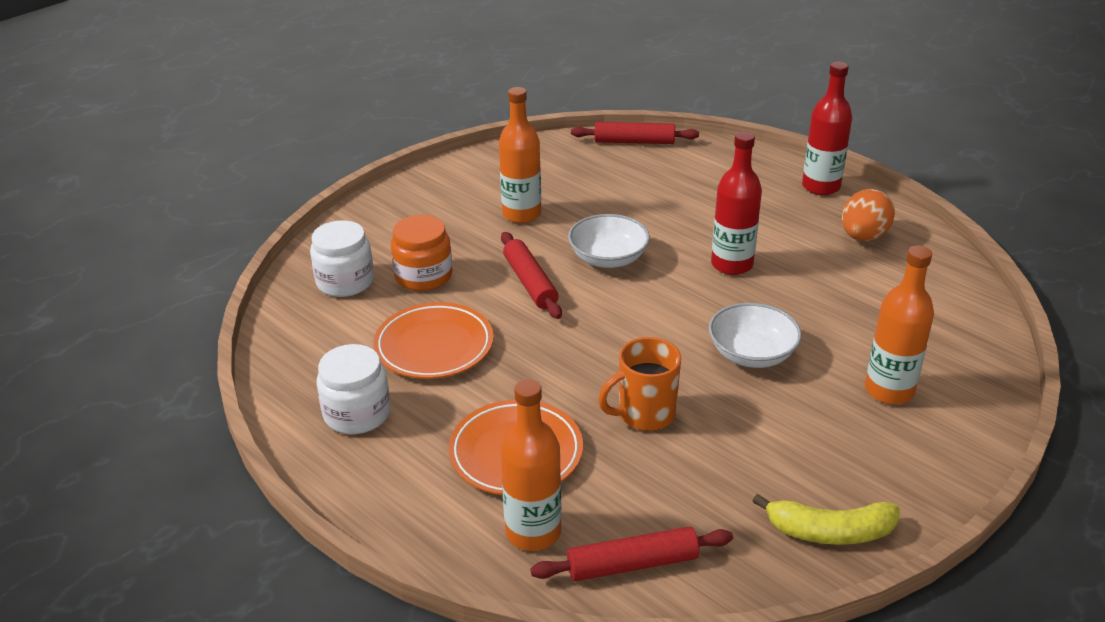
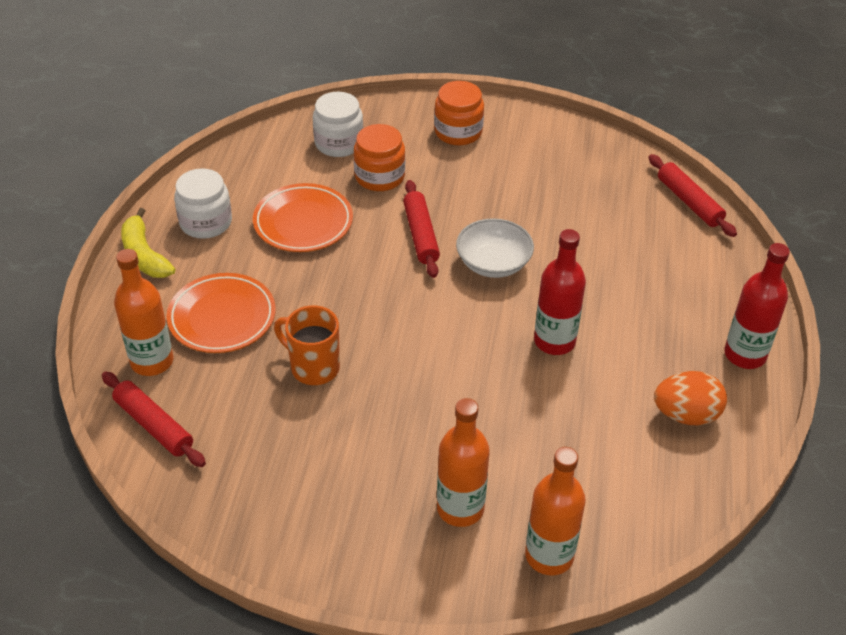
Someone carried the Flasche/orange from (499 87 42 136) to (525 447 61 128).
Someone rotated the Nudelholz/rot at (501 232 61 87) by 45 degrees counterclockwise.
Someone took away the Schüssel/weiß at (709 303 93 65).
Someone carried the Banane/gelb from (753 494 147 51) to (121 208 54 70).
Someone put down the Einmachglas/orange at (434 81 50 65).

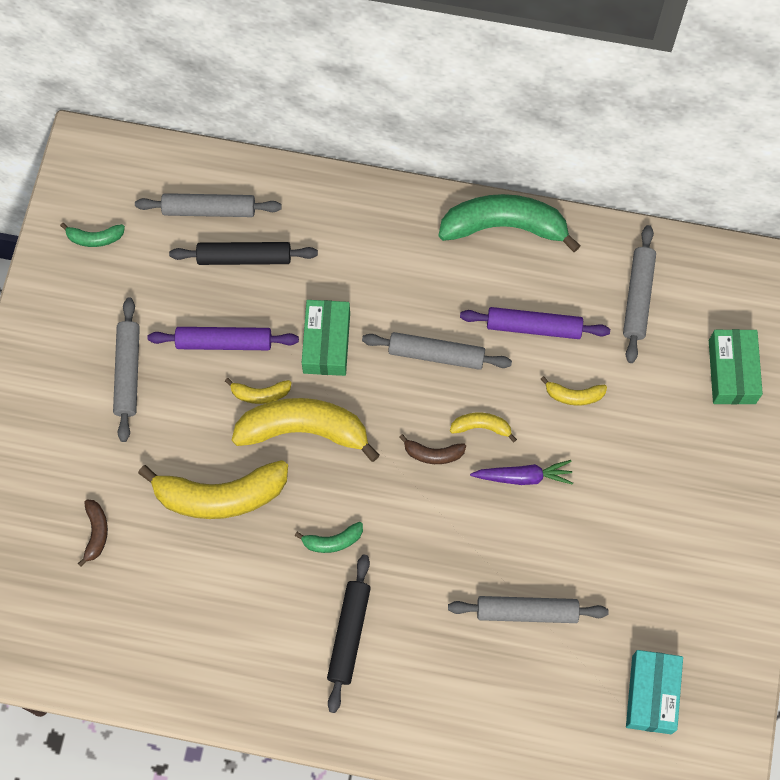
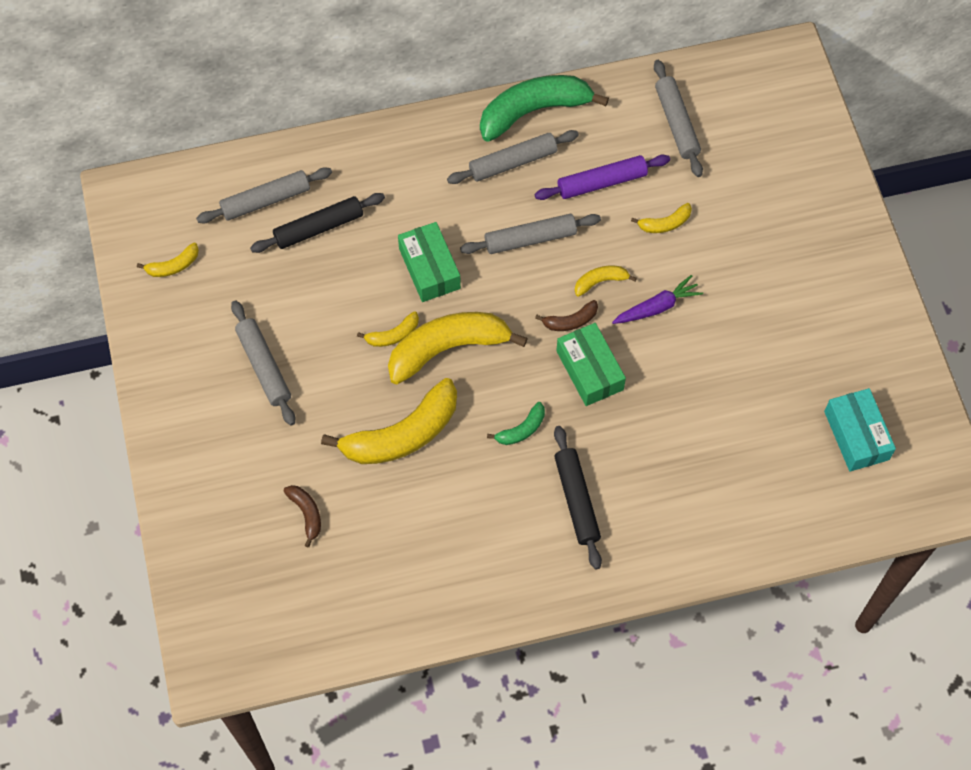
Someone repainted the Banane/grün at (60 223 65 24), which became the Banane/gelb at (137 243 62 34).
Someone took away the Nudelholz/lila at (147 327 152 23).
Someone carried the Schachtel/grün from (709 329 54 75) to (556 323 70 83).
Someone carried the Nudelholz/grau from (448 596 161 27) to (447 130 132 54).

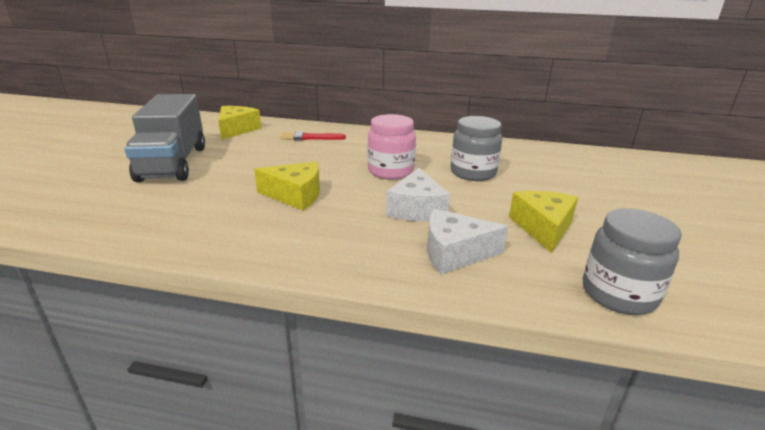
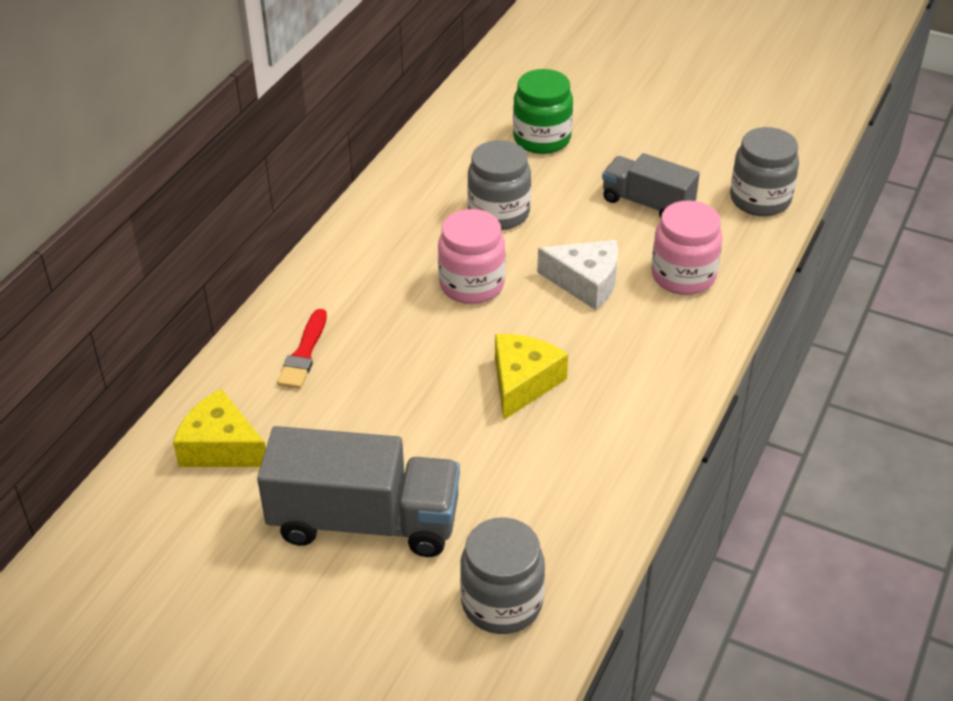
Someone swapped the Käse/gelb at (509 191 69 62) for the Lastwagen/grau at (602 153 98 65).
Someone swapped the Käse/weiß at (427 209 81 65) for the Einmachglas/rosa at (651 200 72 95).
Someone put down the Einmachglas/grün at (513 69 60 85).
Someone put down the Einmachglas/grau at (460 517 85 117).

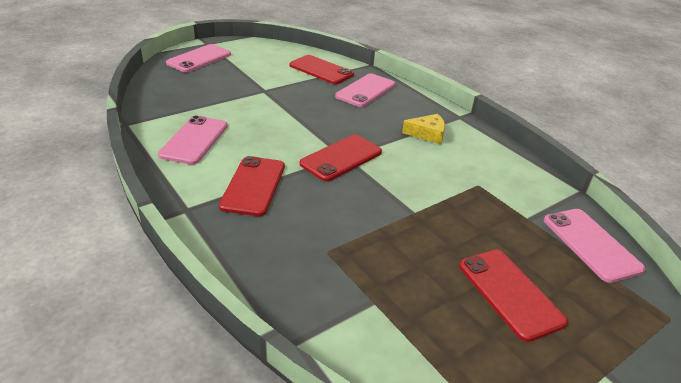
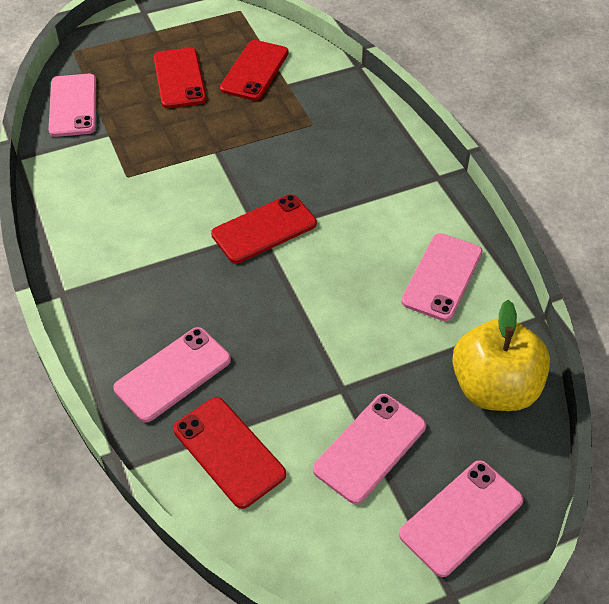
Someone took away the Käse/gelb at (402 114 43 30).
Someone carried the Handy/rot from (219 156 66 60) to (220 40 69 61).
Someone put down the Apfel/gelb at (452 300 98 111).
Someone put down the Handy/rosa at (313 394 113 110).

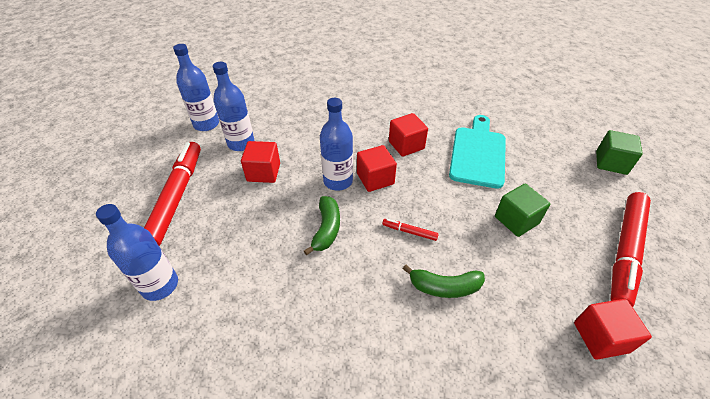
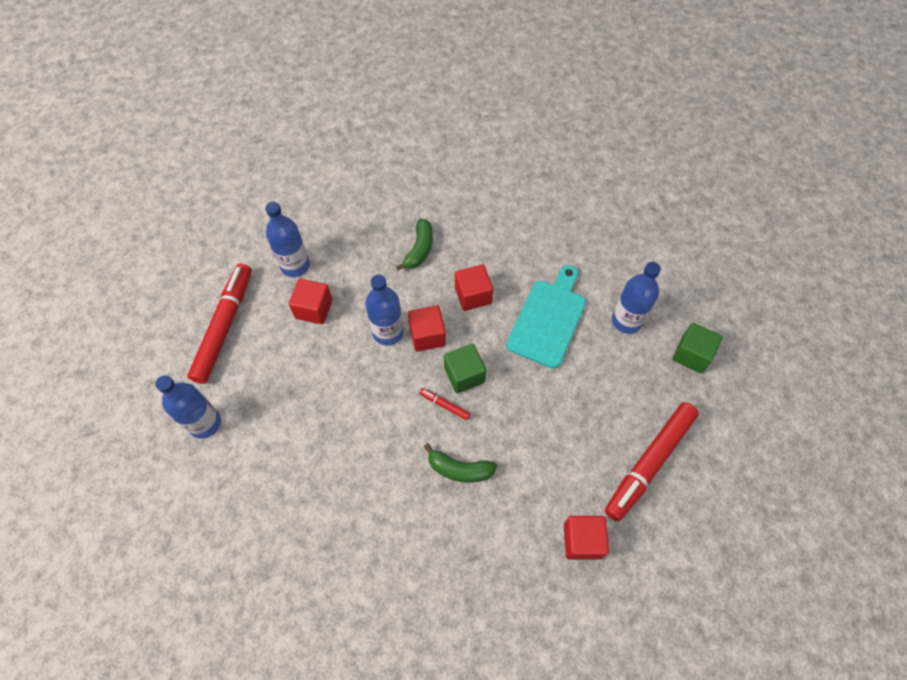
Someone carried the Flasche/blau from (173 44 46 87) to (612 262 49 72).
Someone carried the Kubus/grün from (495 184 55 53) to (444 344 42 49).
Someone carried the Banane/grün from (304 196 36 59) to (396 218 37 52).

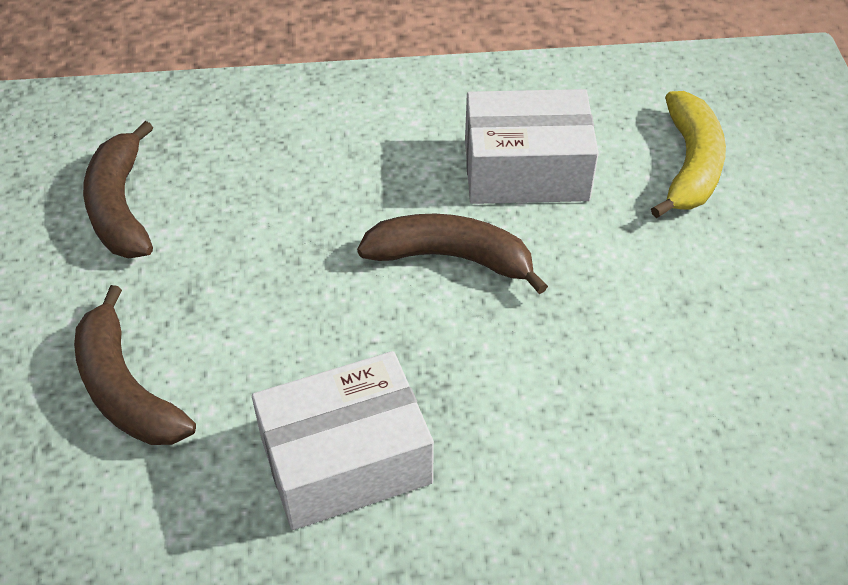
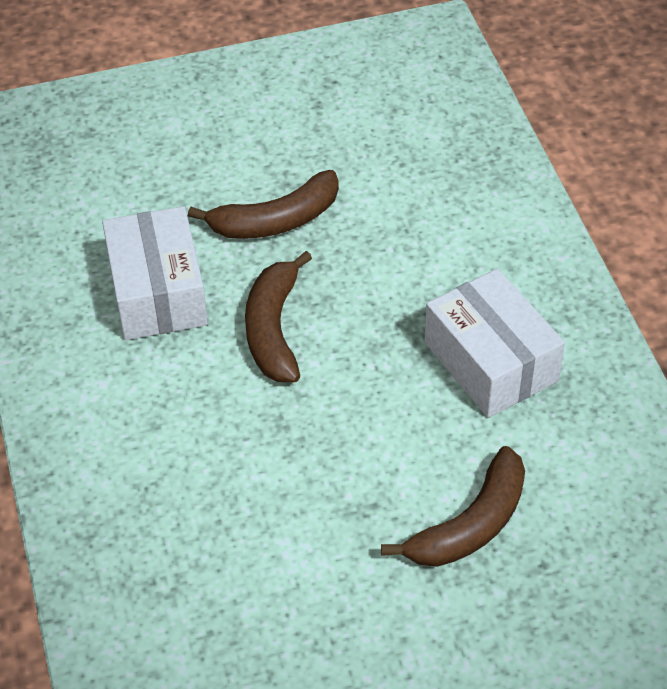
Someone took away the Banane/gelb at (651 91 75 127).
Someone carried the Banane/braun from (83 121 70 137) to (188 170 151 69).

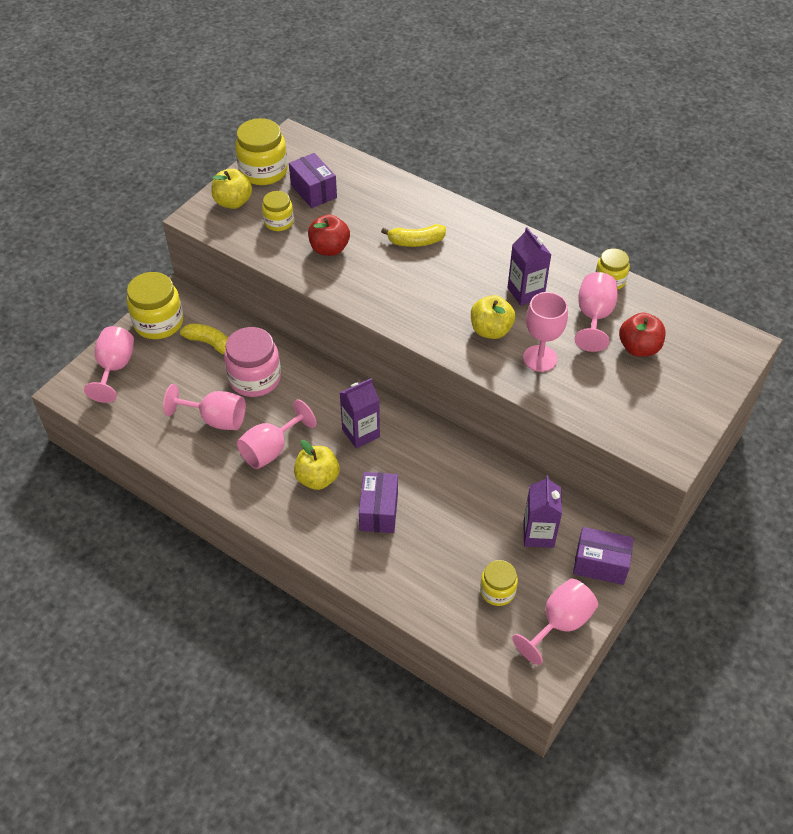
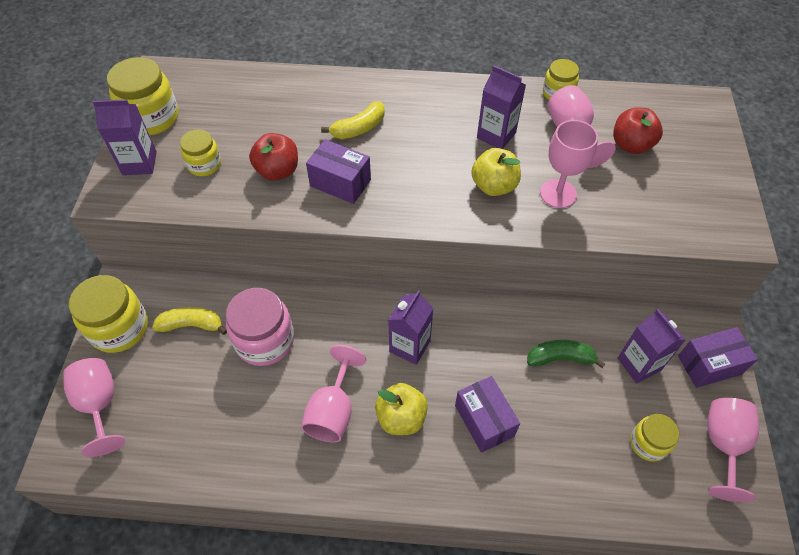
Someone carried the Schachtel/lila from (289 153 48 55) to (306 139 65 65).
Someone swapped the Apfel/gelb at (211 169 41 40) for the Getränkekarton/lila at (93 99 64 76).
Someone took away the Kelch/rosa at (163 384 83 46).
Someone put down the Banane/grün at (527 340 78 28).

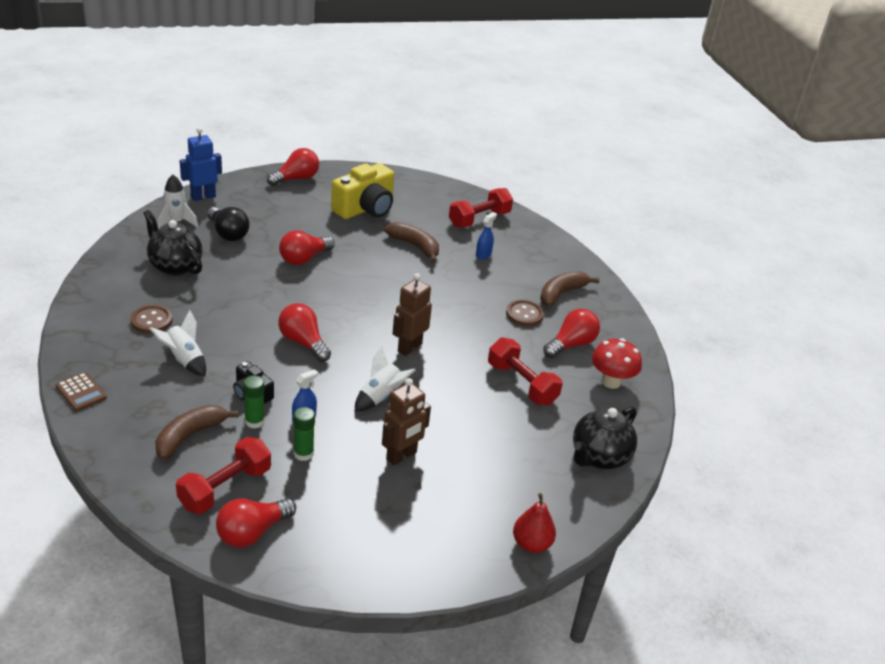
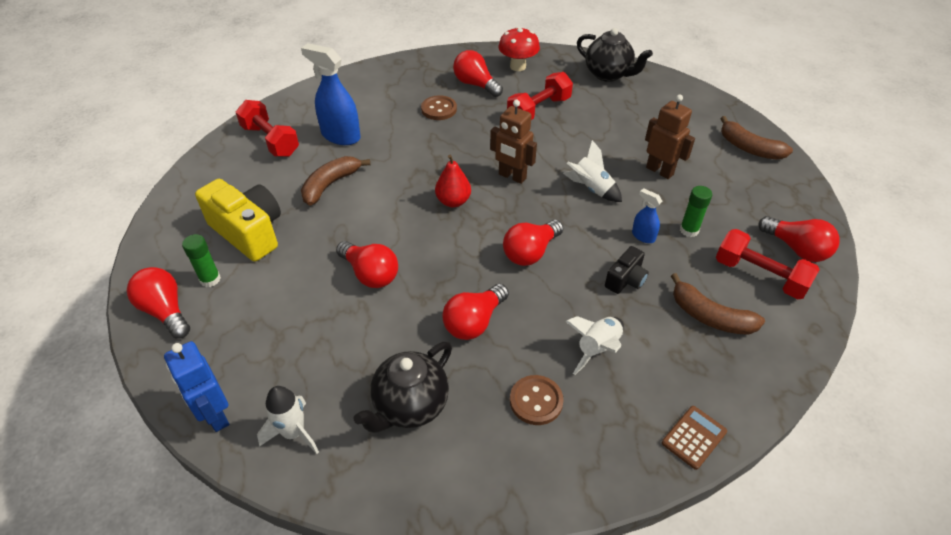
Someone took away the Glühbirne/schwarz at (207 207 43 34).
Someone scaled the Sprühflasche/blau at (476 212 21 47) by 1.99.
Someone carried the Banane/braun from (540 271 59 35) to (720 116 73 43).
Someone carried the Klebestift/grün from (243 375 22 54) to (182 234 39 53).
Someone carried the Birne/rot from (513 493 43 60) to (435 155 36 52).
Someone put down the Glühbirne/rot at (442 284 67 56).

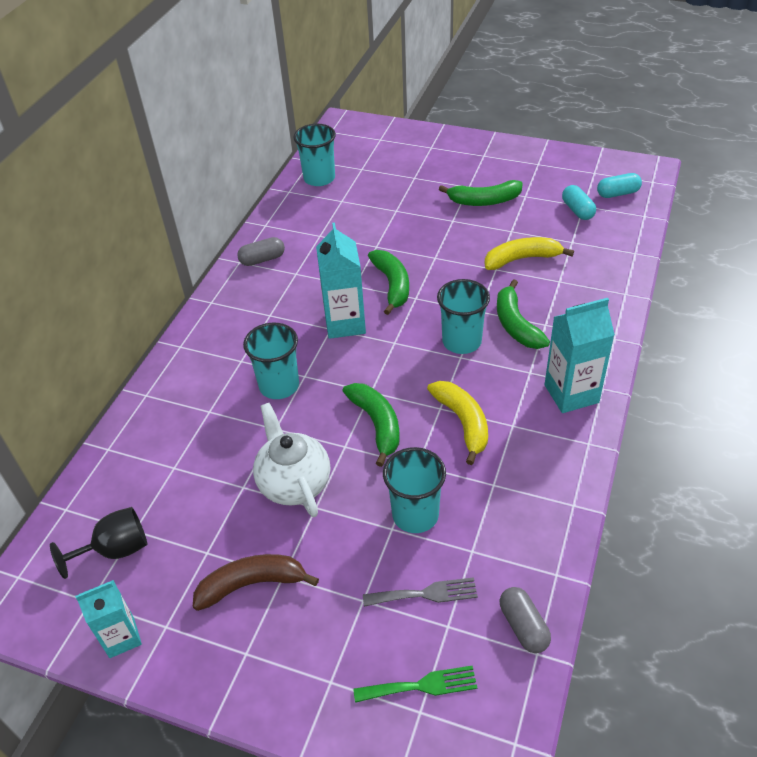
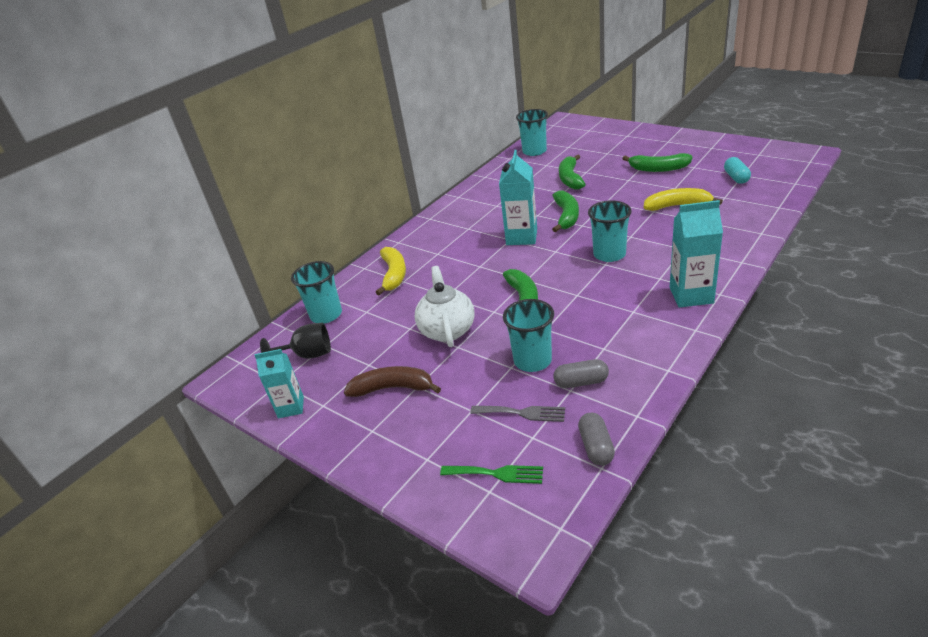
Someone took away the Kapsel/türkis at (597 173 45 25).
Someone carried the Kapsel/grau from (237 237 48 29) to (553 359 56 29).
Someone carried the Banane/grün from (497 279 53 70) to (559 154 27 36).
Someone carried the Becher/türkis from (243 323 56 76) to (291 261 51 62).
Someone carried the Banane/gelb from (427 381 61 84) to (376 247 30 48).

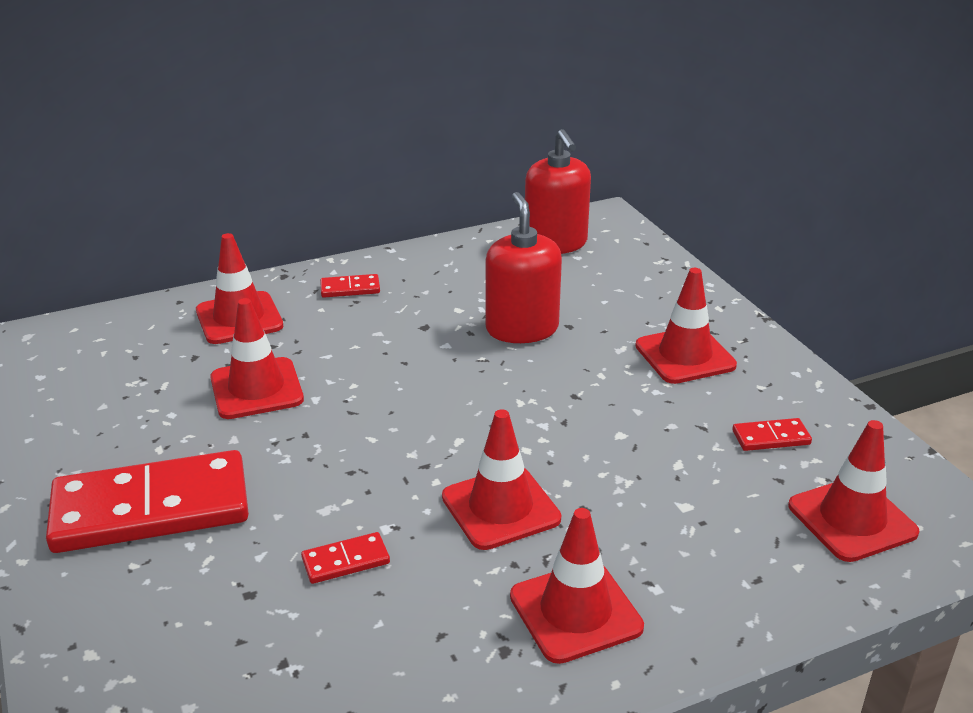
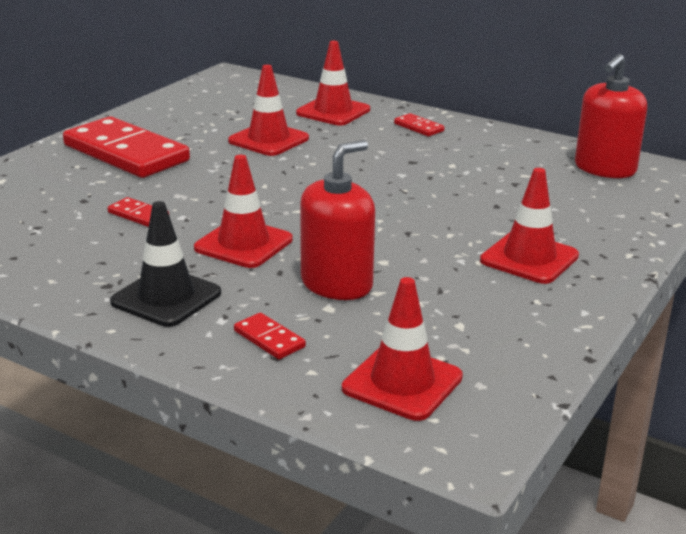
Someone carried the Seifenspender/rot from (486 192 76 151) to (300 140 75 160).
Someone carried the Dominostein/rot from (732 418 80 33) to (234 313 72 46).
Someone repainted the Leitkegel/rot at (510 508 134 156), which became the Leitkegel/schwarz at (110 201 111 126).

